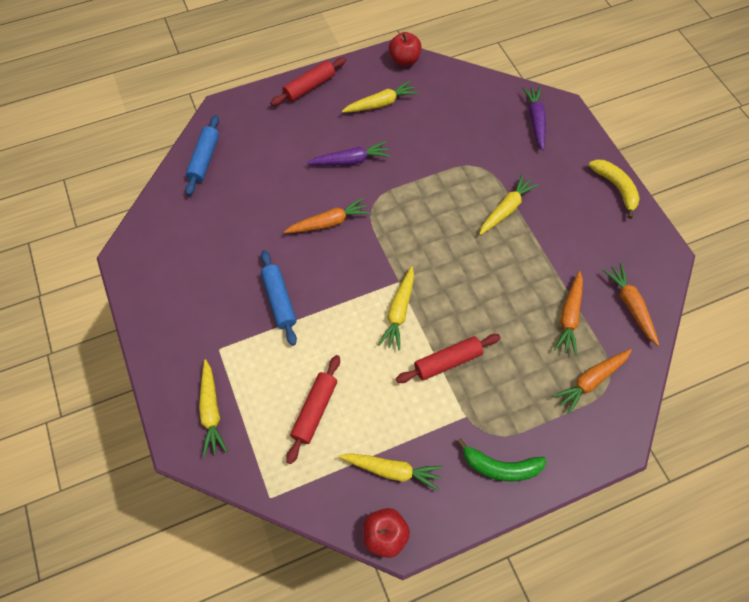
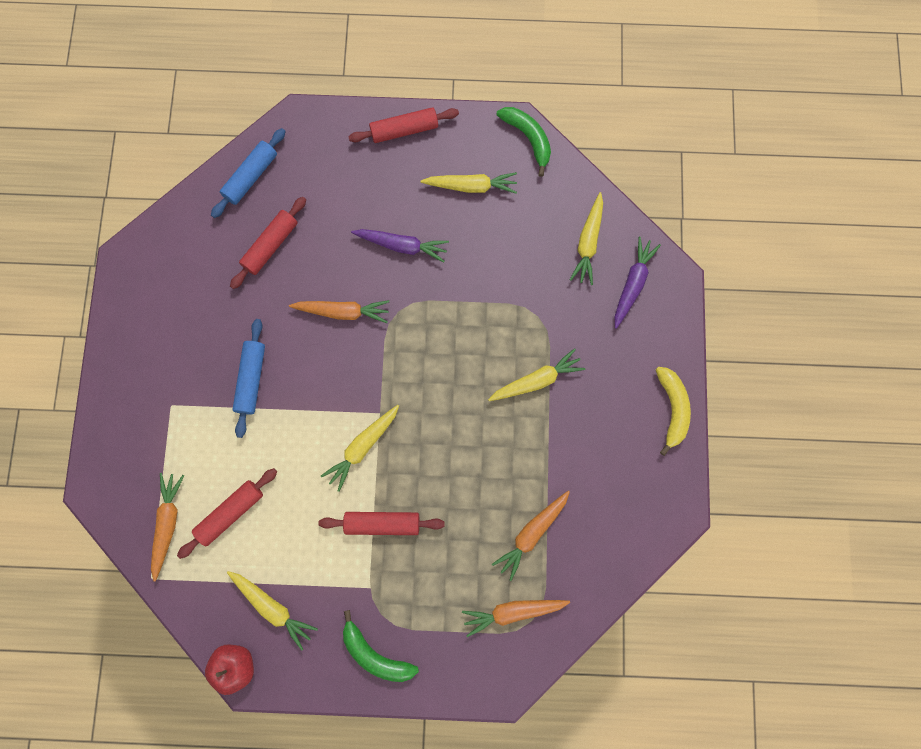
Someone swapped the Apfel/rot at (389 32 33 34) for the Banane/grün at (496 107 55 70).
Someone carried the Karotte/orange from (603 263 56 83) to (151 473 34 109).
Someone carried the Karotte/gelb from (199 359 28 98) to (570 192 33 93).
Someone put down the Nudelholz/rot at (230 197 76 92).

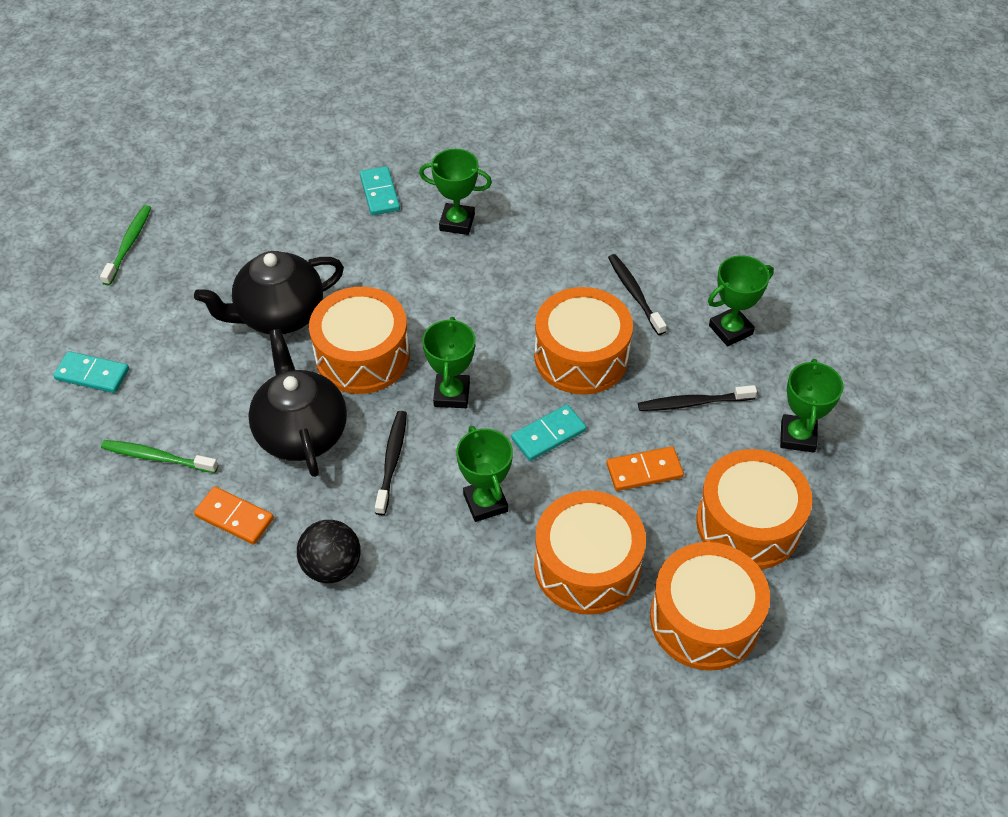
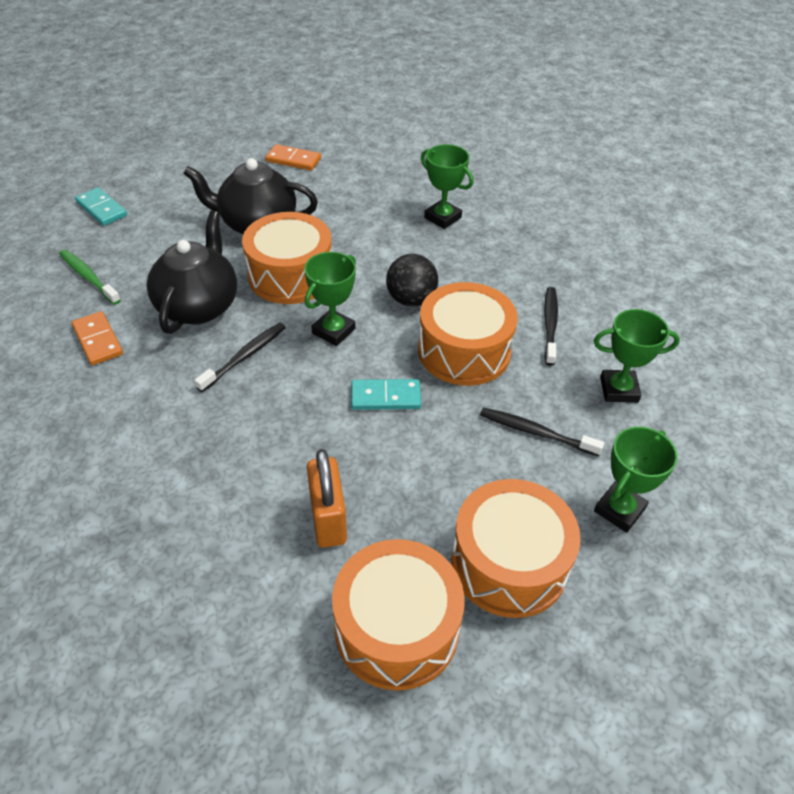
Someone took away the Dominostein/türkis at (360 166 40 49).
Someone took away the Zahnbürste/grün at (100 205 51 81).
Someone took away the Pokal/grün at (456 426 57 96).
Someone carried the Dominostein/orange from (606 446 78 45) to (265 144 56 27).
Someone swapped the Trommel/orange at (534 490 112 125) for the Vorhängeschloss/orange at (307 449 40 99).
Someone carried the Ball/schwarz from (297 520 64 63) to (386 254 52 53).

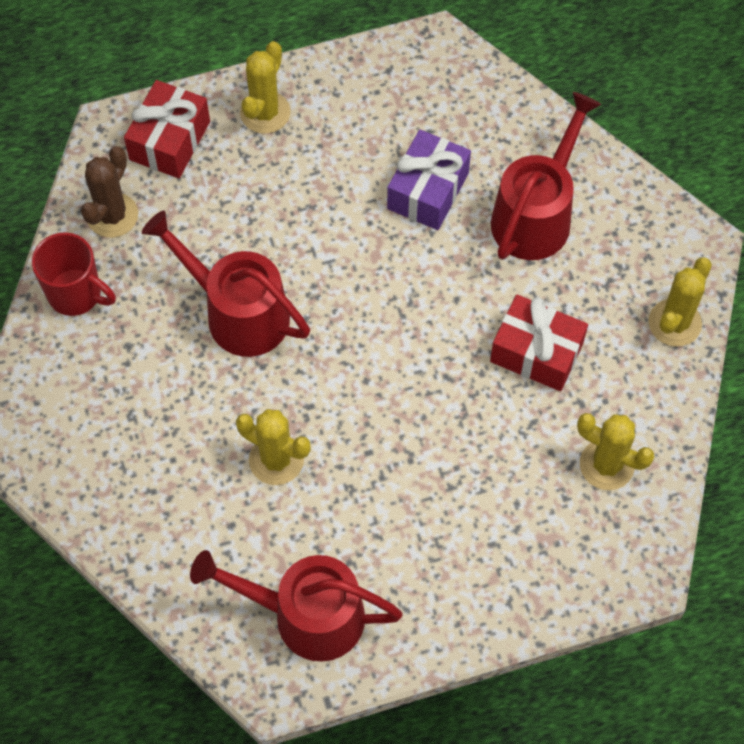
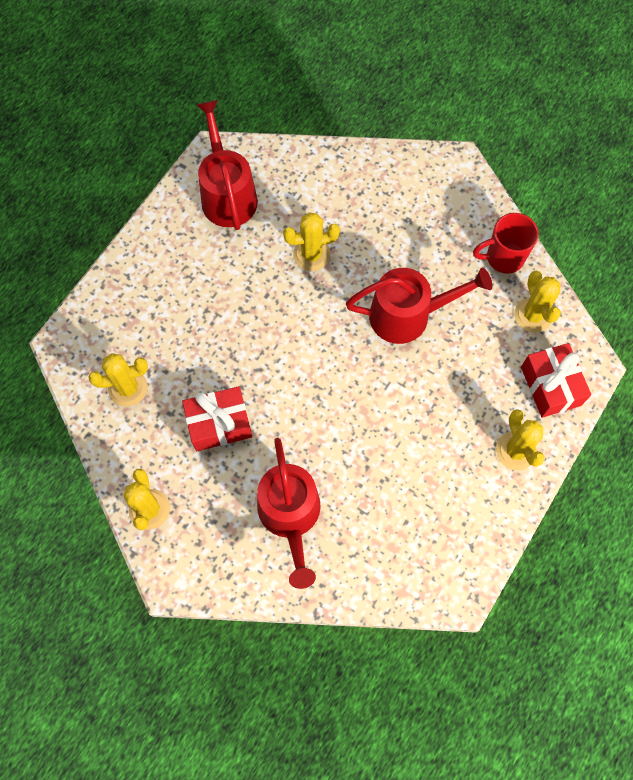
Someone took away the Geschenk/lila at (387 130 84 100).
Someone repainted the Kaktus/braun at (81 146 57 92), which became the Kaktus/gelb at (514 271 47 62).
Someone rotated the Gießkanne/rot at (190 550 213 112) by 75 degrees counterclockwise.

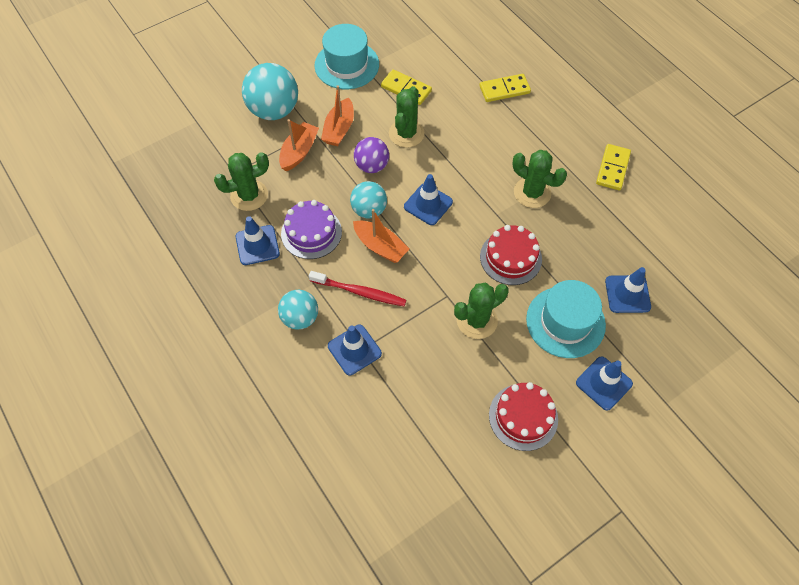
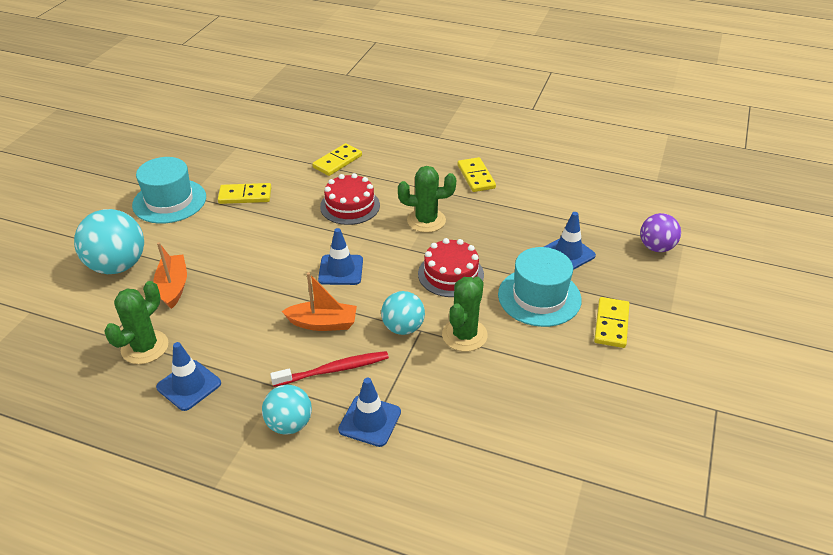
Someone took away the Boot/orange at (321 85 33 61).
Someone took away the Kaktus/grün at (389 86 36 62).
Someone carried the Ball/lila from (354 137 35 36) to (640 213 41 39).
Someone carried the Ball/türkis from (350 181 37 37) to (381 291 44 44).
Someone took away the Kuchen/lila at (281 200 61 59).
Someone swapped the Leitkegel/blau at (576 356 57 54) for the Dominostein/gelb at (594 297 35 51).
Someone carried the Kuchen/rot from (489 382 69 69) to (320 173 60 52).

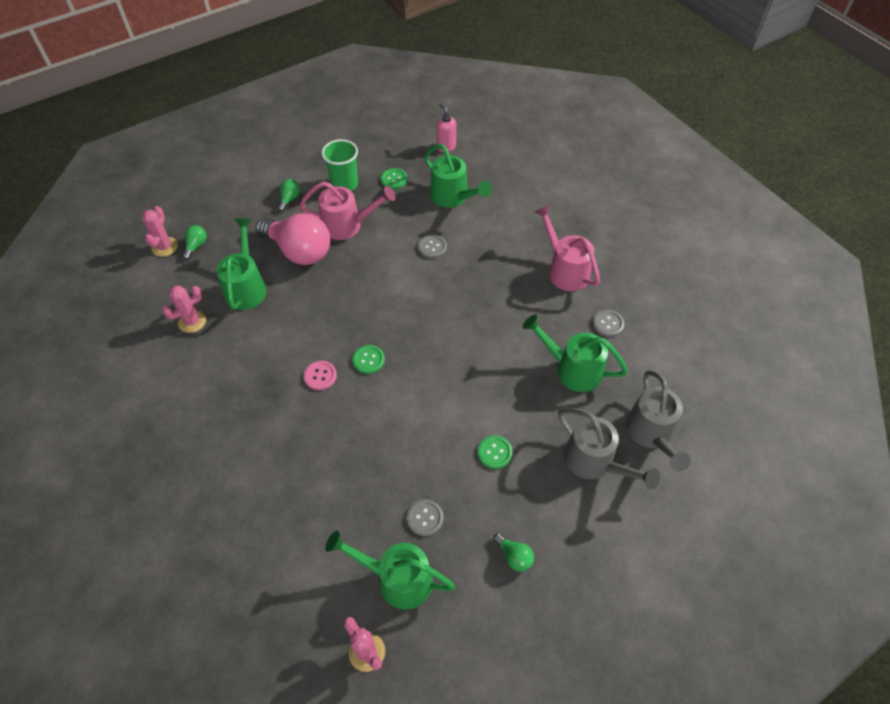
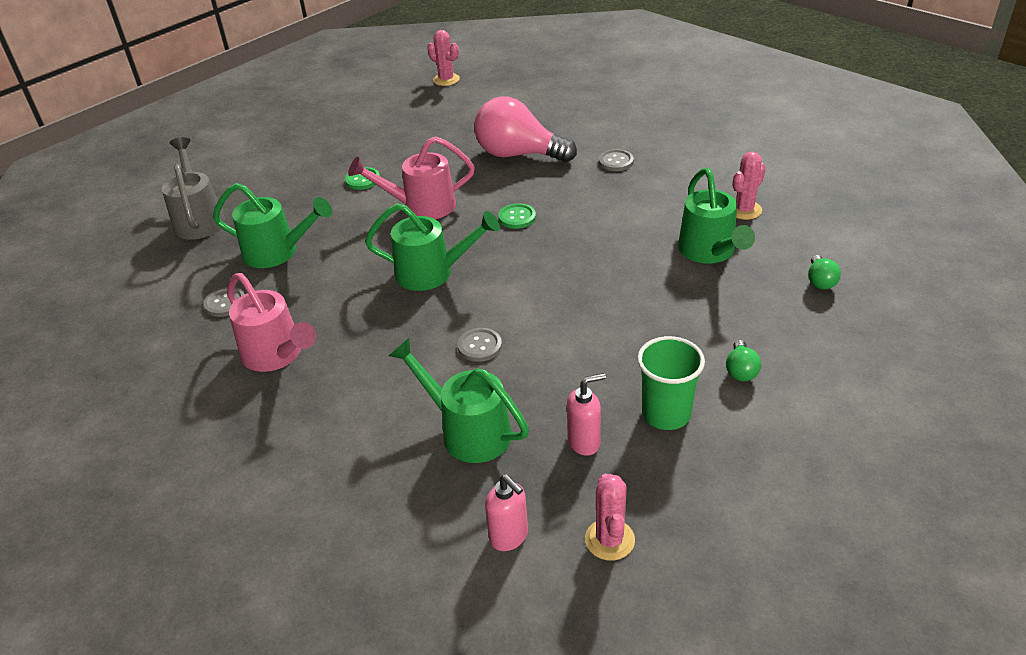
Someone swapped the Knopf/grün at (381 168 26 21) for the Seifenspender/rosa at (567 373 39 83).
Someone carried the Gießkanne/rosa from (300 182 95 58) to (348 136 127 83).
Someone carried the Kaktus/rosa from (142 206 36 51) to (585 474 50 87).
Someone carried the Glühbirne/rosa from (256 213 74 52) to (474 96 103 66).
Someone took away the Knopf/rosa at (304 361 33 29).
Someone took away the Gießkanne/grau at (558 408 102 81).
Someone carried the Knopf/grau from (407 499 37 37) to (599 149 35 22).
Someone carried the Gießkanne/grün from (325 531 130 79) to (365 203 135 88).
Someone took away the Glühbirne/grün at (494 533 40 39).

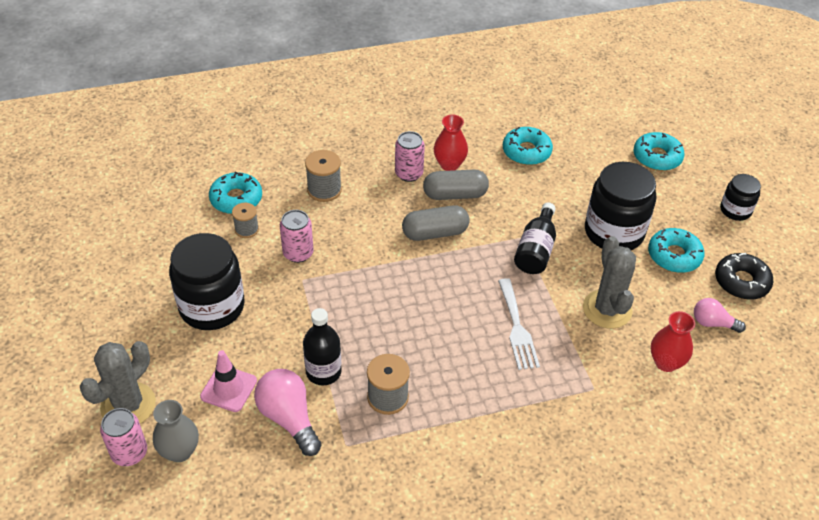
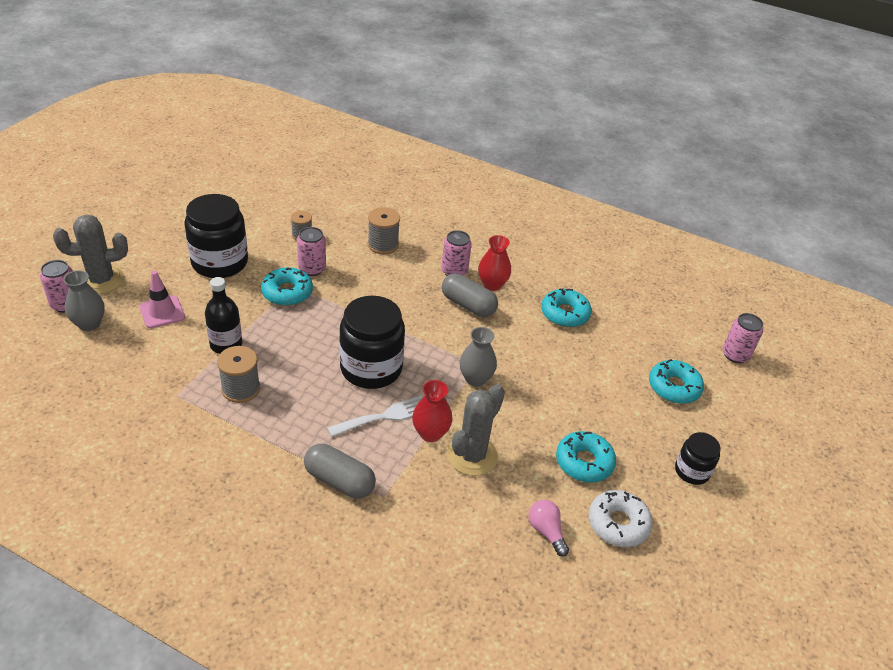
Someone carried the Einmachglas/schwarz from (585 162 71 88) to (339 296 66 93).
Someone carried the Donut/türkis from (209 171 53 43) to (261 267 52 39).
Someone swapped the Flasche/schwarz at (514 202 42 72) for the Vase/grau at (459 327 38 60).
Someone carried the Kapsel/grau from (402 206 68 35) to (304 444 72 54).
Someone repainted the Donut/schwarz at (715 253 58 47), which became the Donut/weiß at (588 490 65 57).
Someone rotated the Gabel/weiß at (498 278 42 92) by 150 degrees counterclockwise.
Someone carried the Vase/rot from (651 311 44 61) to (412 380 41 62).
Someone took away the Glühbirne/rosa at (254 369 67 87).
Someone put down the Dose/rosa at (723 313 40 50).

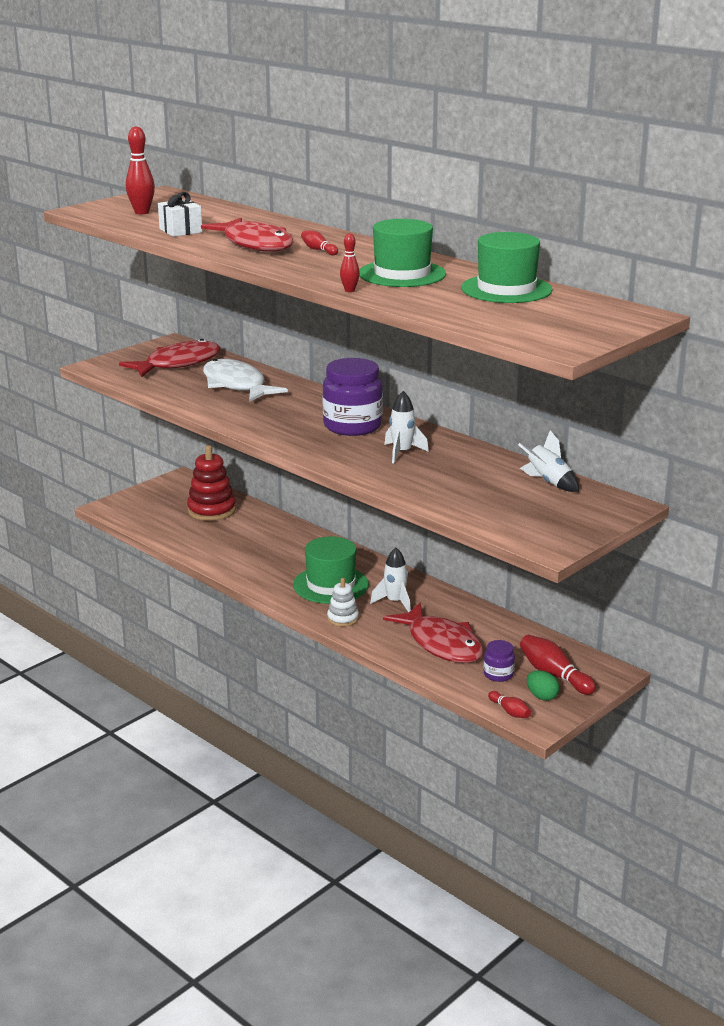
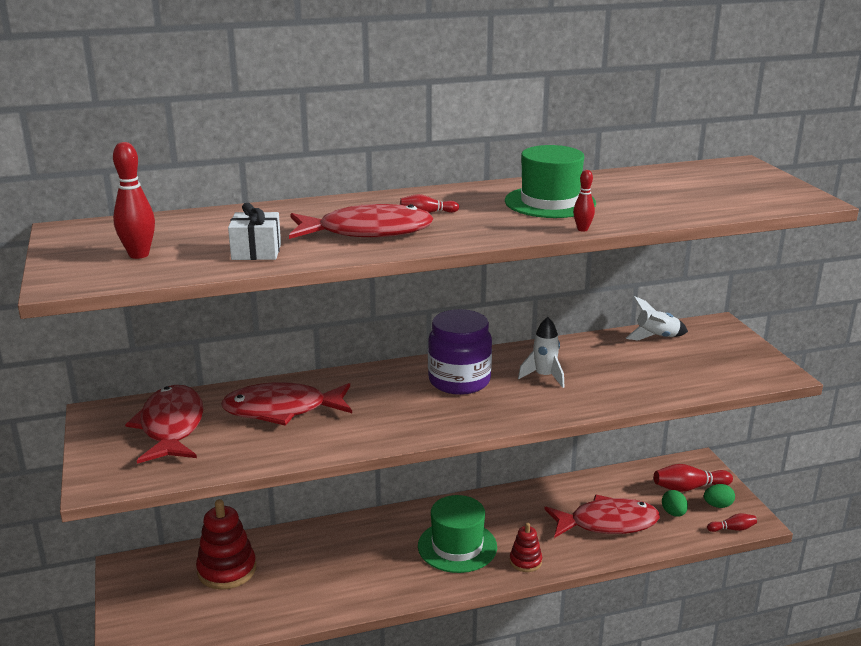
Someone took away the Hut/grün at (461 232 92 71).
Someone repainted the Fisch/weiß at (203 359 85 43), which became the Fisch/rot at (221 382 131 44).
Someone took away the Rakete/weiß at (370 548 41 64).
Someone repainted the Stapelspielzeug/weiß at (327 578 32 49), which became the Stapelspielzeug/rot at (510 523 32 49).
Someone swapped the Einmachglas/lila at (484 640 31 42) for the Ei/grün at (662 490 26 26).

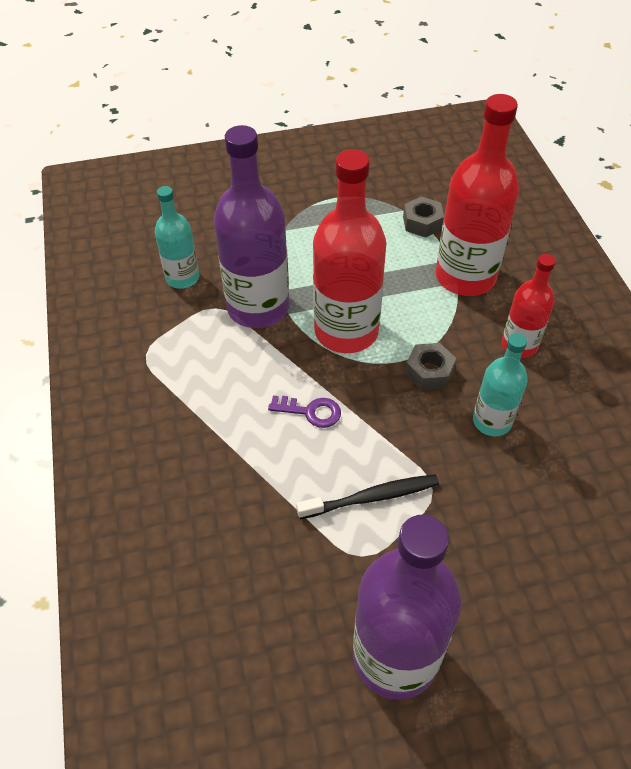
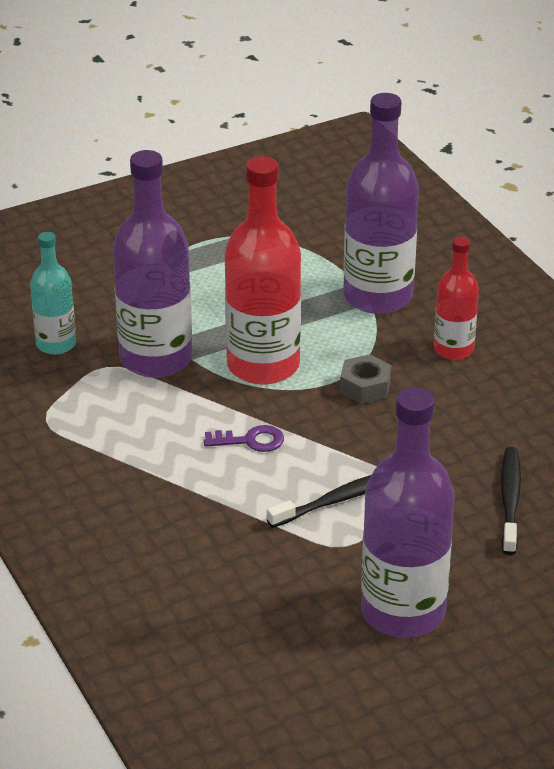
Someone repainted the Flasche/rot at (436 94 83 202), which became the Flasche/lila at (343 93 76 221).
Someone took away the Sechskantmutter/grau at (403 196 41 42).
Someone took away the Flasche/türkis at (473 333 55 103).
Someone put down the Zahnbürste/schwarz at (501 447 20 108).

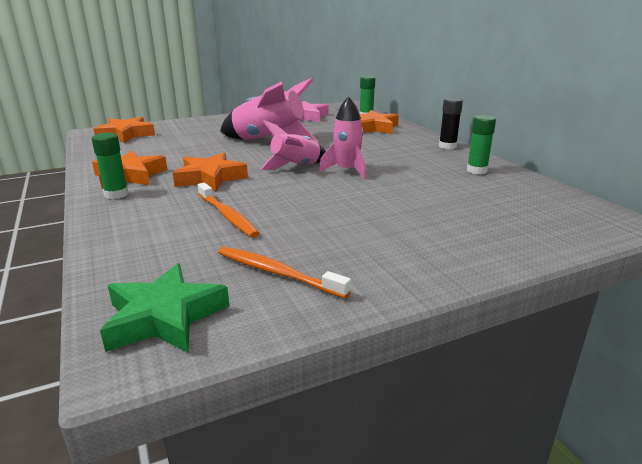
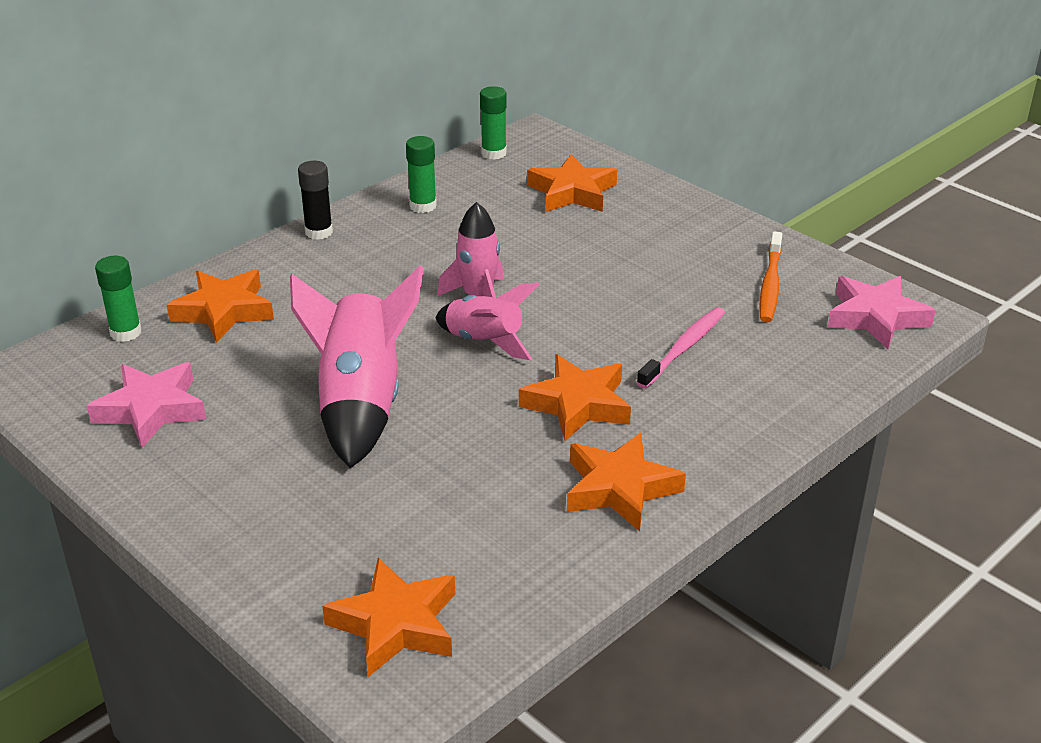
Someone carried the Klebestift/grün from (92 133 36 66) to (480 86 27 74).
Someone repainted the Zahnbürste/orange at (198 183 61 55), which became the Zahnbürste/rosa at (637 307 88 82).
Someone repainted the Stern/grün at (100 263 130 90), which became the Stern/rosa at (828 276 108 73).
Someone put down the Stern/orange at (527 154 90 58).

